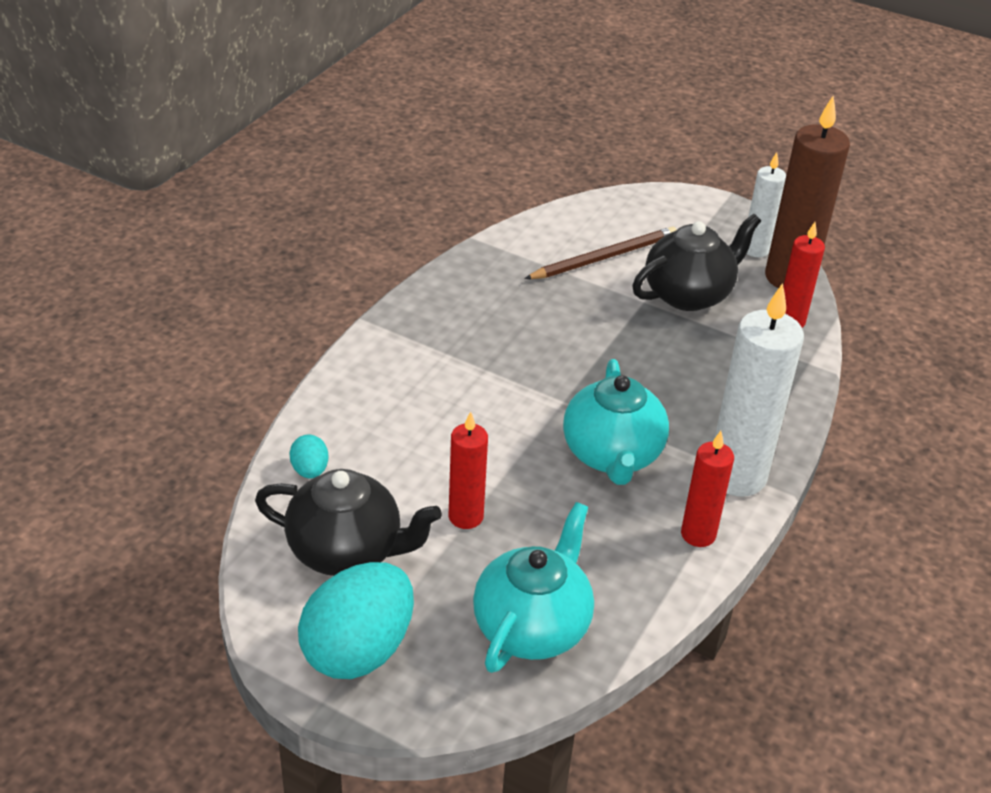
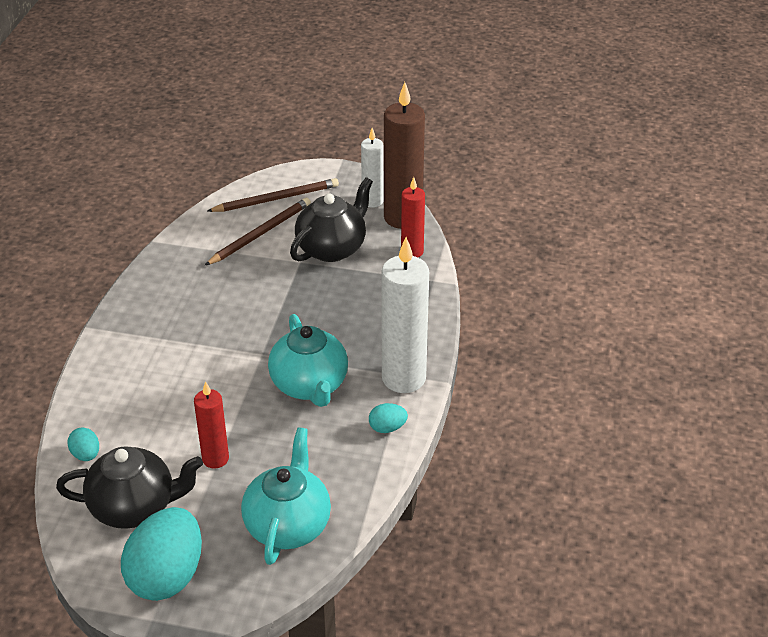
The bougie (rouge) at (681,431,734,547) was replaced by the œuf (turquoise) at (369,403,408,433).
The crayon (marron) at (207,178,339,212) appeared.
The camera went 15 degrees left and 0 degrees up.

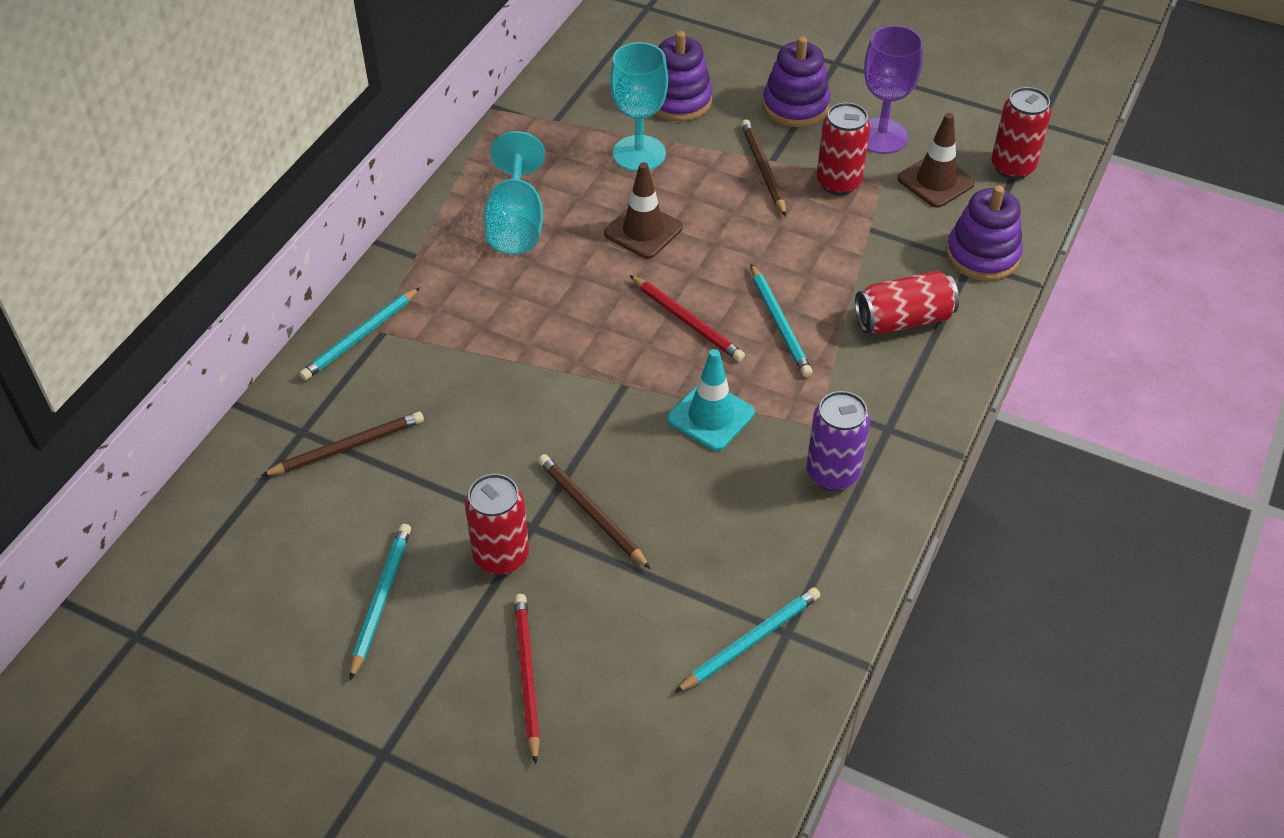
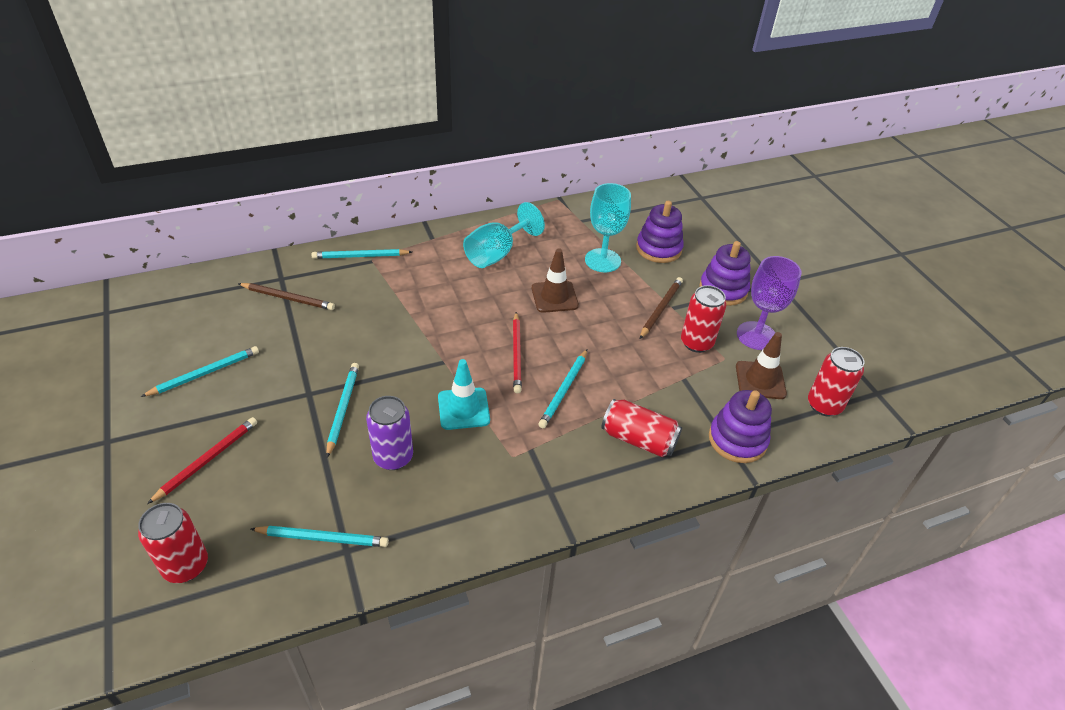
The canette (violet) moved from (806,391,870,491) to (366,396,413,470).
The crayon (marron) at (538,454,651,569) became the crayon (turquoise) at (326,363,359,458).
The canette (rouge) moved from (465,474,529,575) to (138,503,208,583).
The camera went 40 degrees right and 5 degrees down.

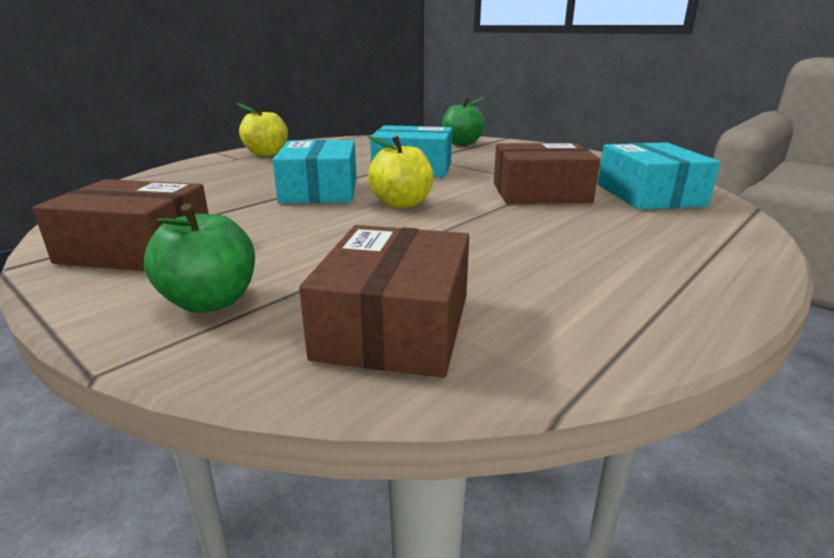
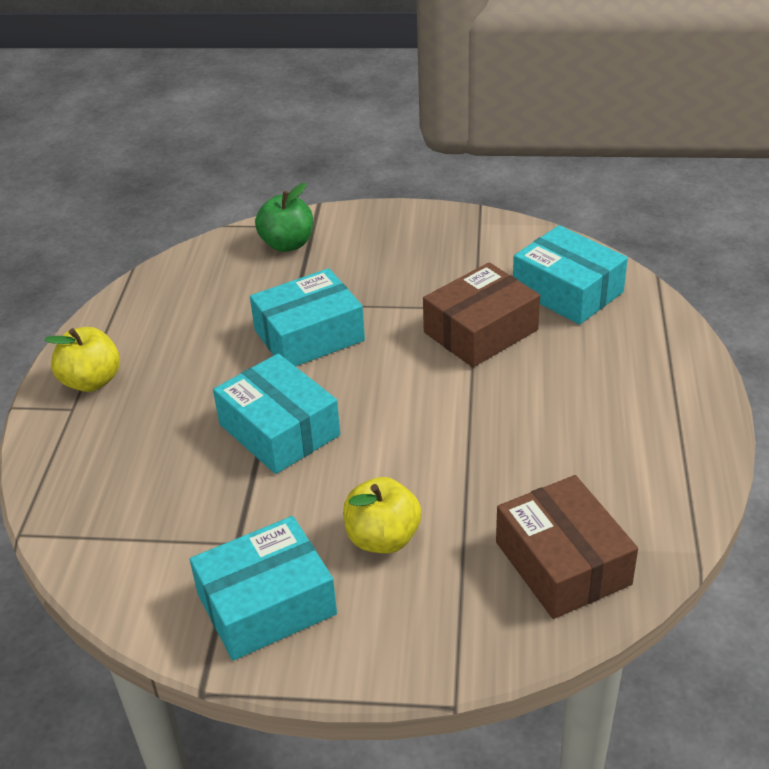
The pomme (jaune) moved from (367,136,434,208) to (343,477,421,554).
The boîte (marron) at (32,179,209,271) became the boîte (turquoise) at (190,516,337,661).
The pomme (vert) at (144,203,255,313) disappeared.
The camera went 35 degrees left and 15 degrees up.

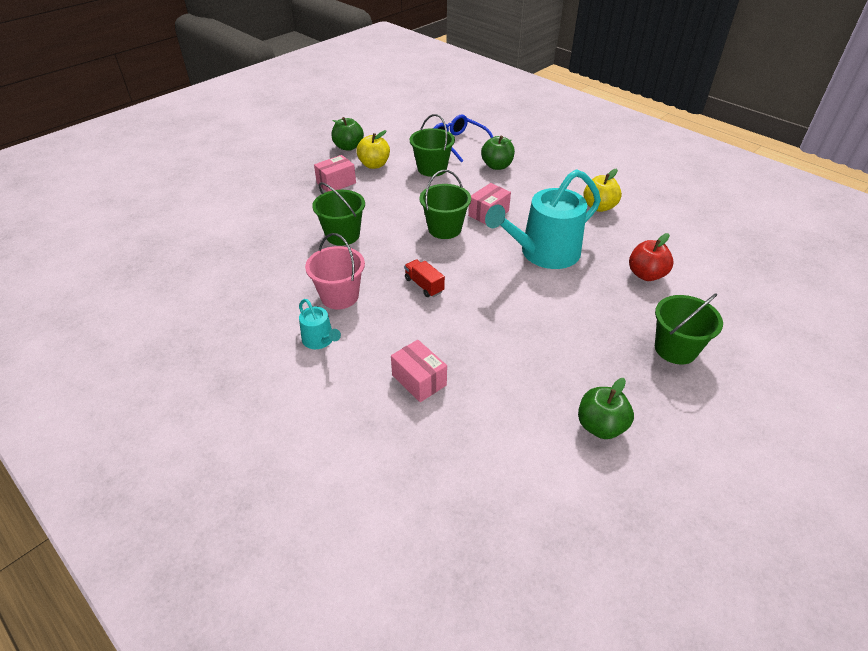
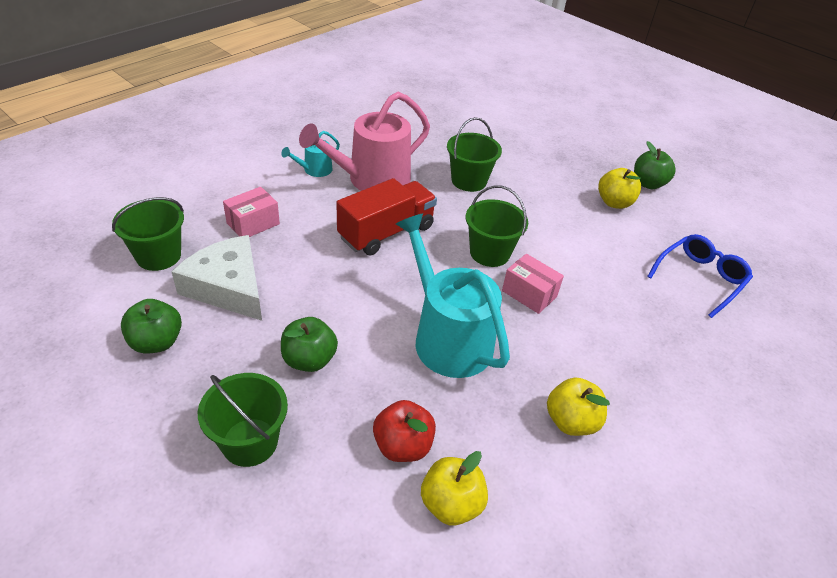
The seau (vert) moved from (410,114,455,177) to (112,197,184,271).
The pomme (vert) moved from (481,135,515,170) to (281,317,338,372).
The boîte (rose) at (314,155,356,192) disappeared.
The seau (rose) at (305,233,365,309) was replaced by the arrosoir (rose) at (299,92,430,191).
The camion (rouge) at (404,259,445,297) changed to 2.01 times the size.
The fromage (blanc) at (172,235,262,321) appeared.
The pomme (jaune) at (421,451,488,526) appeared.
The camera went 85 degrees right and 0 degrees up.

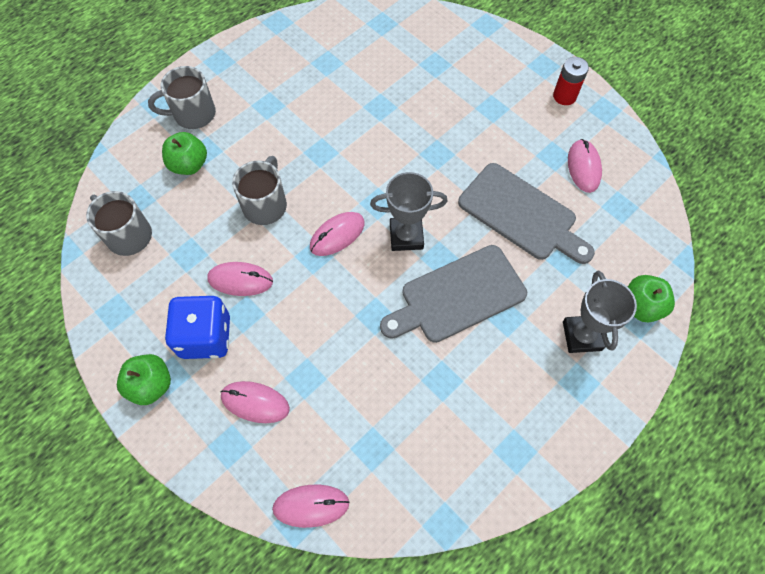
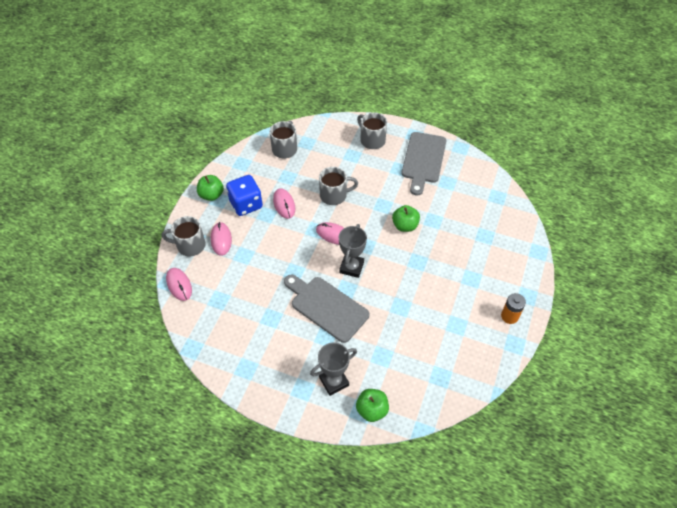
The pile (rouge) at (553,57,589,105) became the pile (orange) at (501,293,526,324).
The pomme (vert) moved from (162,132,207,175) to (392,205,420,232).
The souris (rose) at (568,139,602,193) disappeared.
The planche à découper (gris) moved from (458,163,595,264) to (402,132,446,196).
The trophée (gris) at (370,172,448,251) turned 45 degrees clockwise.
The tasse (gris) at (162,216,205,257) appeared.
The camera went 65 degrees right and 10 degrees down.

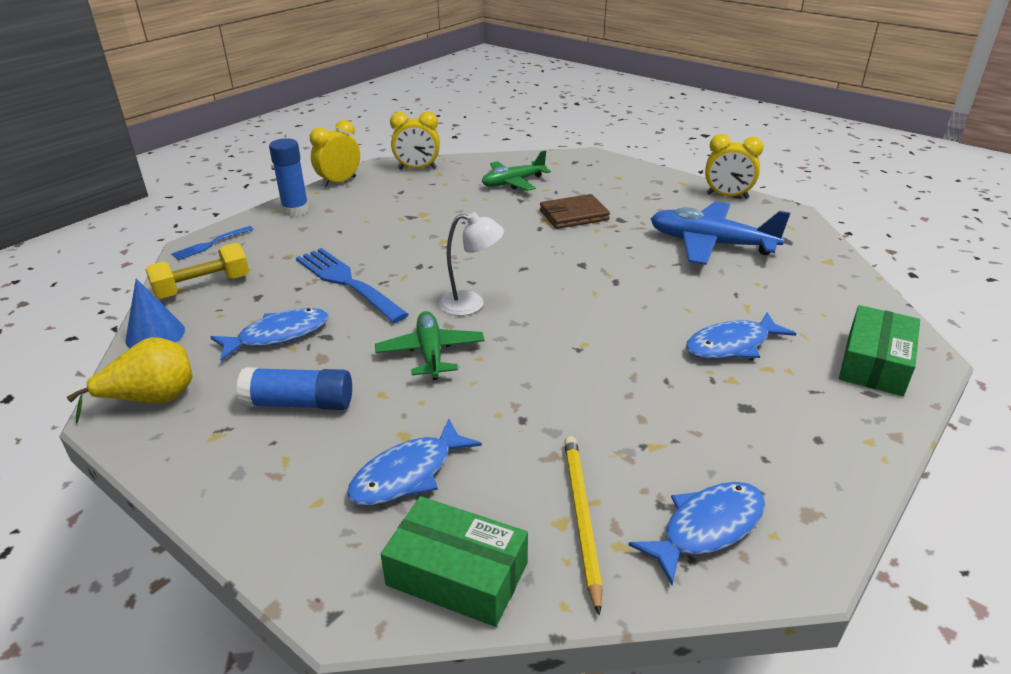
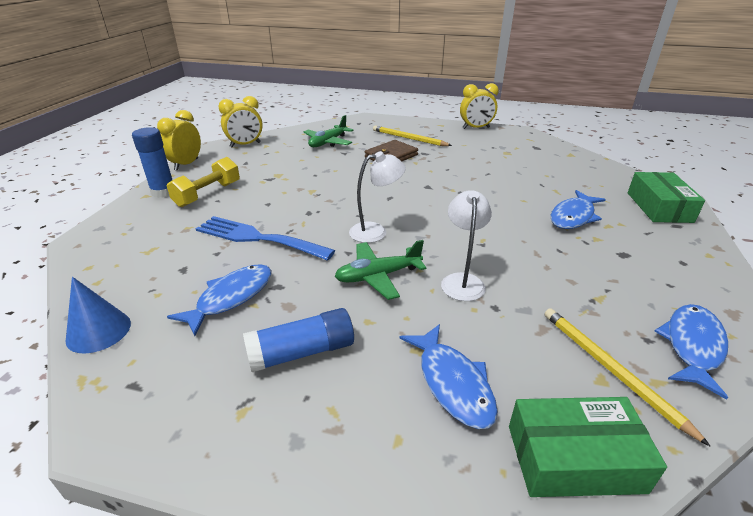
The avion (bleu) at (651,201,790,265) disappeared.
The fourchette (bleu) at (171,226,254,260) disappeared.
The haltère (jaune) moved from (146,243,249,299) to (167,157,240,207).
The avion (vert) at (375,311,485,380) turned 75 degrees counterclockwise.
The poire (jaune) at (67,337,192,423) disappeared.
The poisson (bleu) at (347,419,482,506) turned 45 degrees counterclockwise.
The crayon (jaune) at (373,125,452,146) appeared.
The lampe (blanc) at (441,190,492,301) appeared.
The camera went 25 degrees left and 0 degrees up.

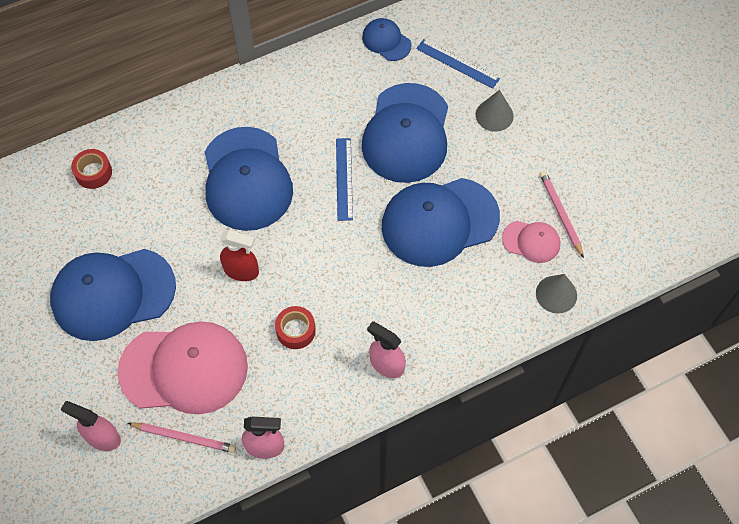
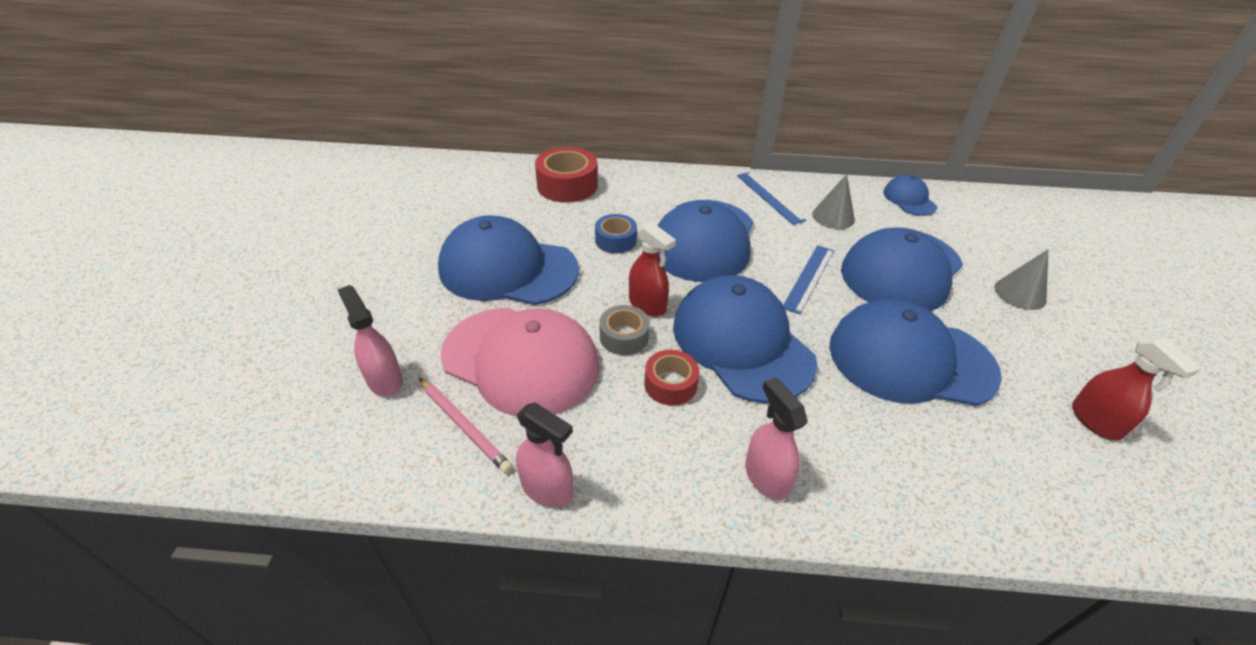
The règle (bleu) moved from (416,39,500,89) to (737,172,806,225).
The ruban adhésif (rouge) at (71,149,112,189) changed to 1.63 times the size.
The crayon (rose) at (540,171,584,258) was replaced by the vaporisateur (rouge) at (1072,337,1201,441).
The casquette (rose) at (502,221,560,263) disappeared.
The cône (gris) moved from (536,274,577,314) to (812,174,855,229).
The ruban adhésif (bleu) at (595,214,637,253) appeared.
The casquette (bleu) at (673,275,817,403) appeared.
The ruban adhésif (gris) at (599,305,650,355) appeared.
The camera went 30 degrees right and 20 degrees down.

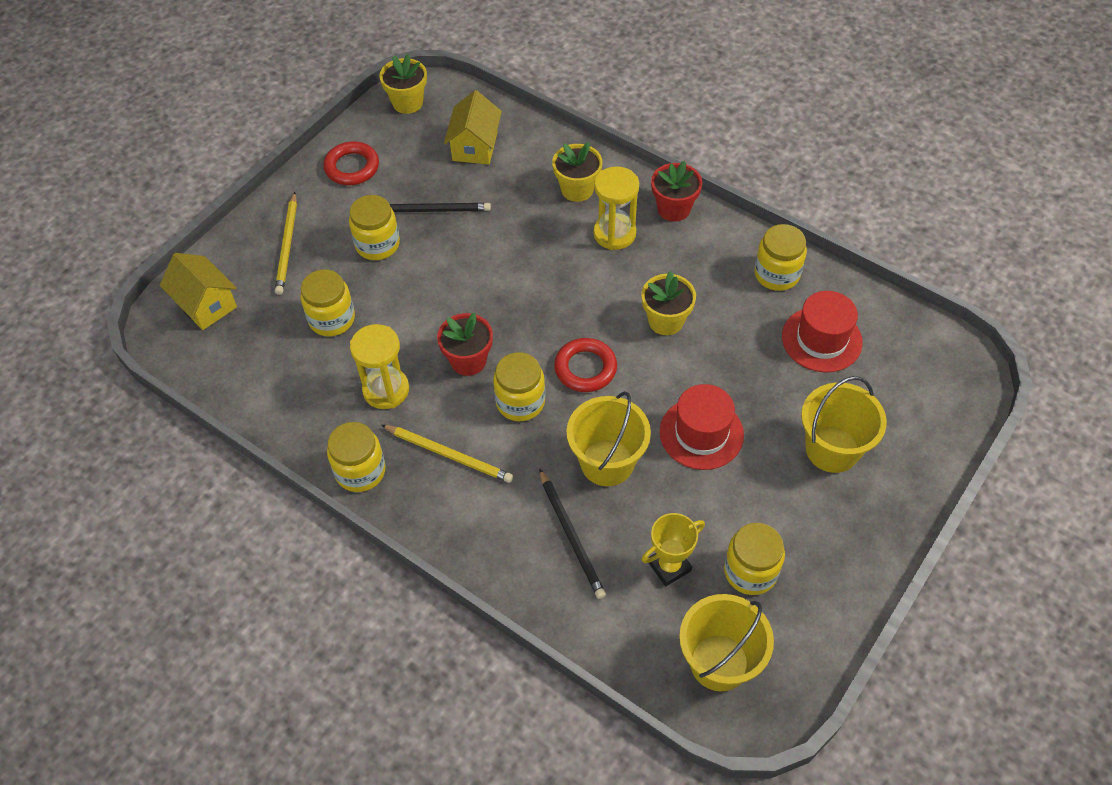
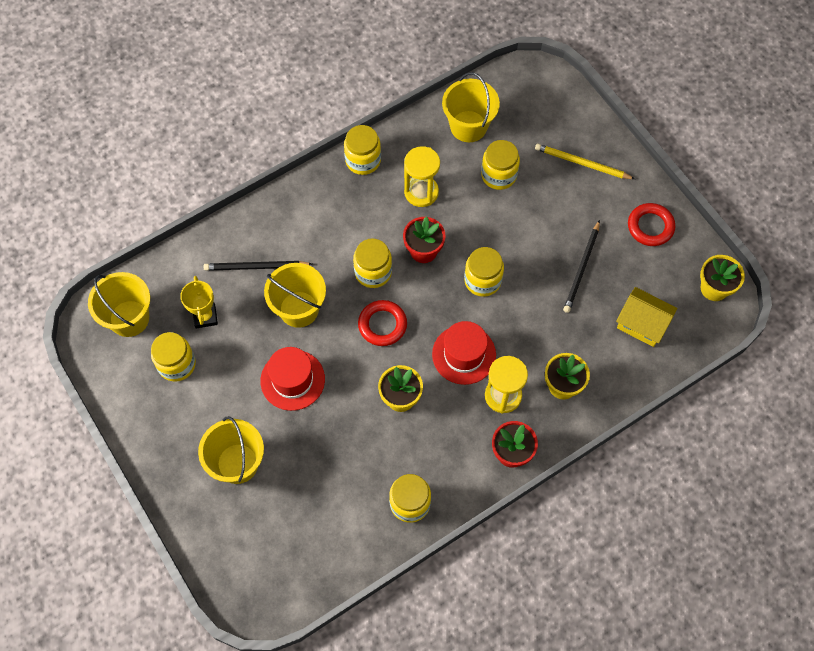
The bocal (jaune) moved from (349,195,400,260) to (464,247,504,297).
The maison (jaune) at (160,253,237,330) disappeared.
The chapeau (rouge) moved from (782,291,863,373) to (432,321,496,385).
The crayon (jaune) at (382,425,513,483) disappeared.
The seau (jaune) at (442,72,500,142) appeared.
The camera went 110 degrees right and 10 degrees up.

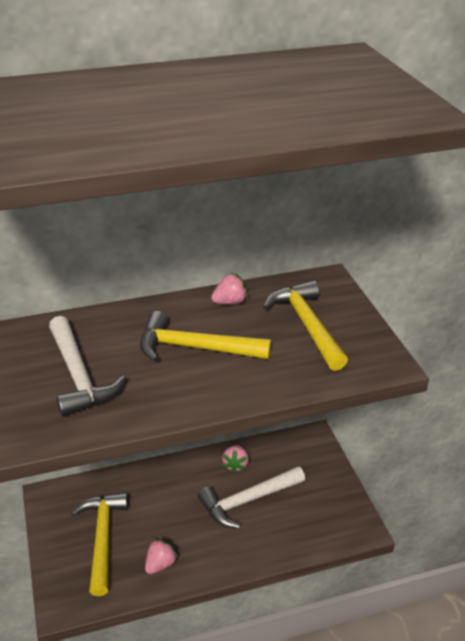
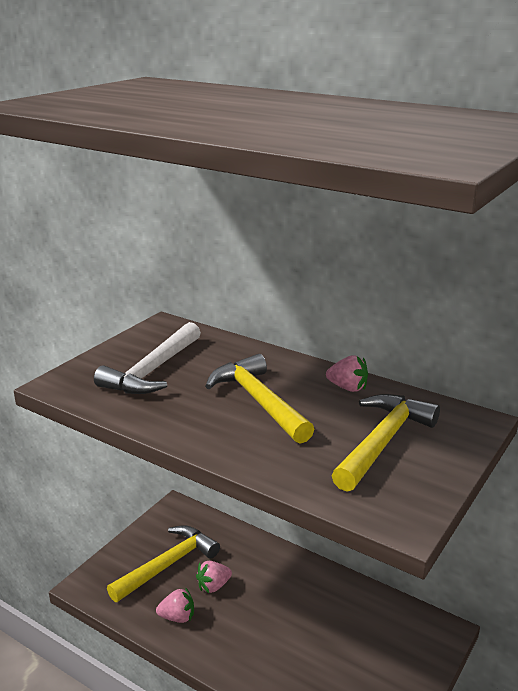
The fraise (rose) moved from (222,445,249,473) to (196,561,232,593).
The marteau (blanc) at (198,466,305,529) disappeared.
The camera went 50 degrees right and 10 degrees down.

